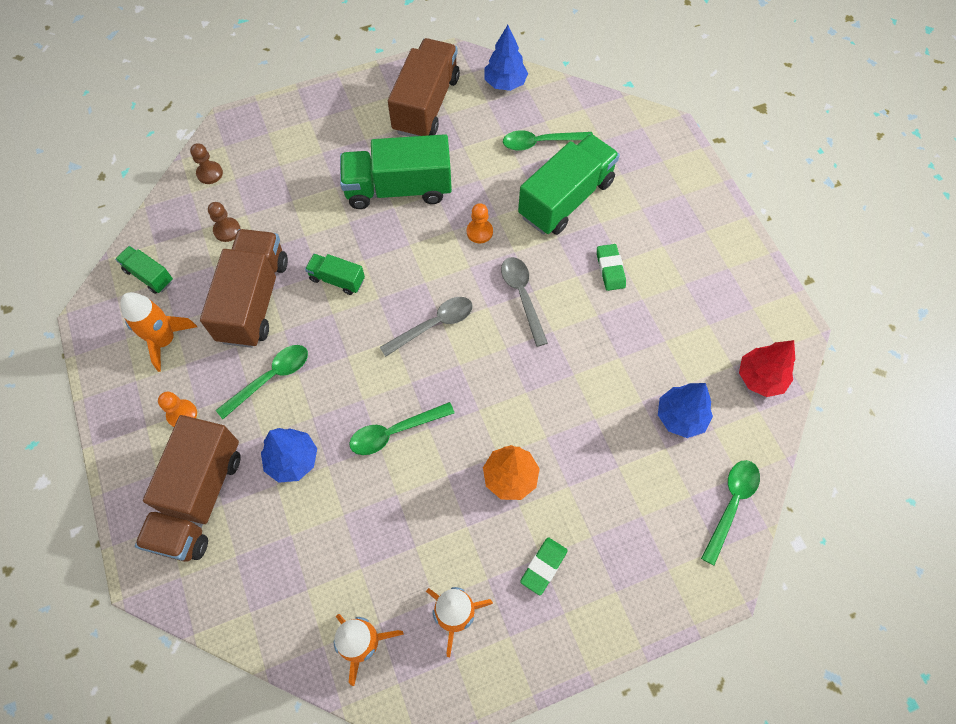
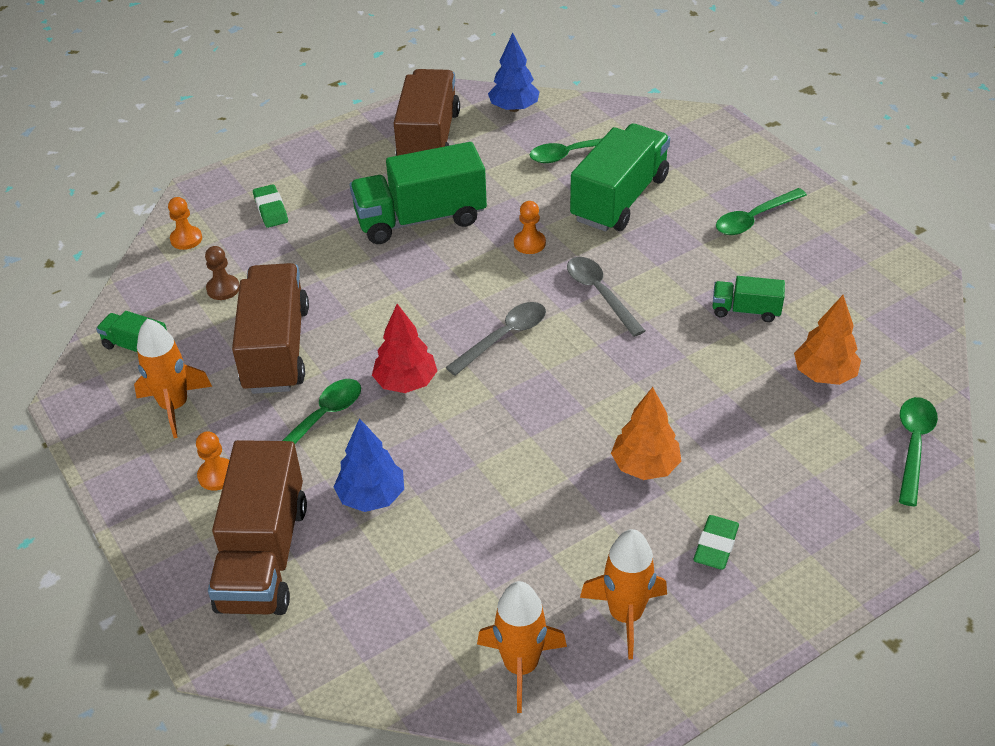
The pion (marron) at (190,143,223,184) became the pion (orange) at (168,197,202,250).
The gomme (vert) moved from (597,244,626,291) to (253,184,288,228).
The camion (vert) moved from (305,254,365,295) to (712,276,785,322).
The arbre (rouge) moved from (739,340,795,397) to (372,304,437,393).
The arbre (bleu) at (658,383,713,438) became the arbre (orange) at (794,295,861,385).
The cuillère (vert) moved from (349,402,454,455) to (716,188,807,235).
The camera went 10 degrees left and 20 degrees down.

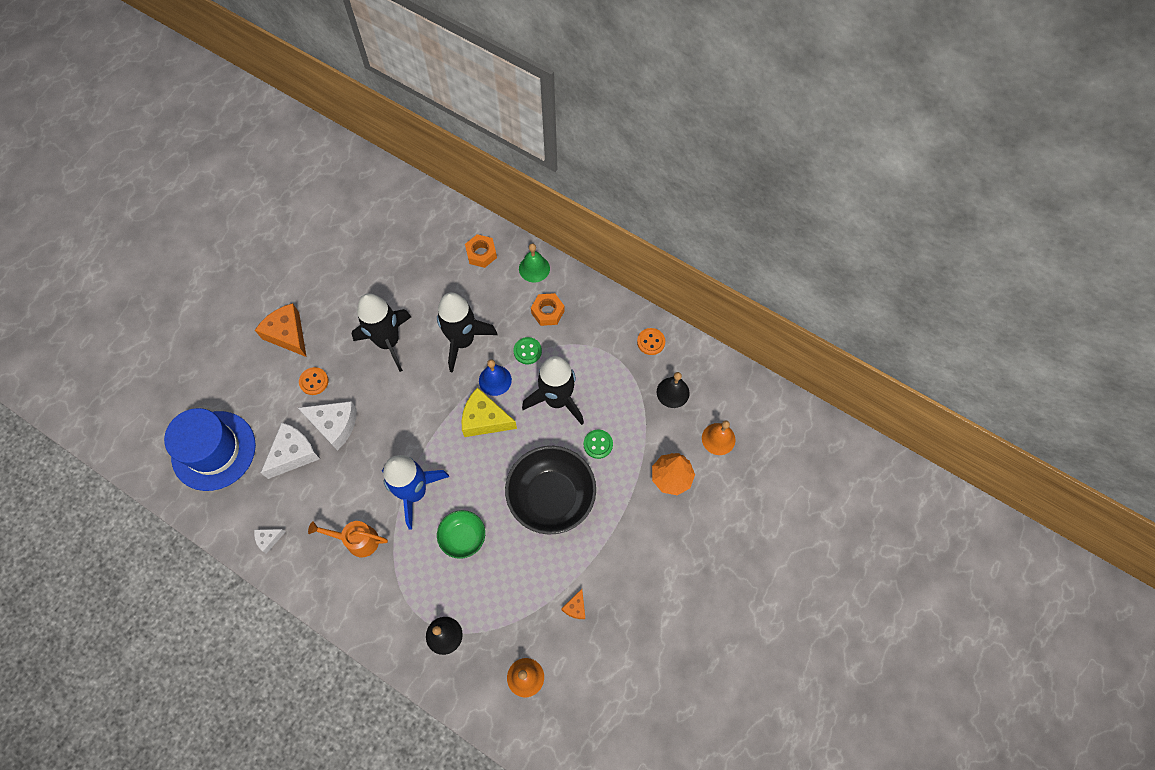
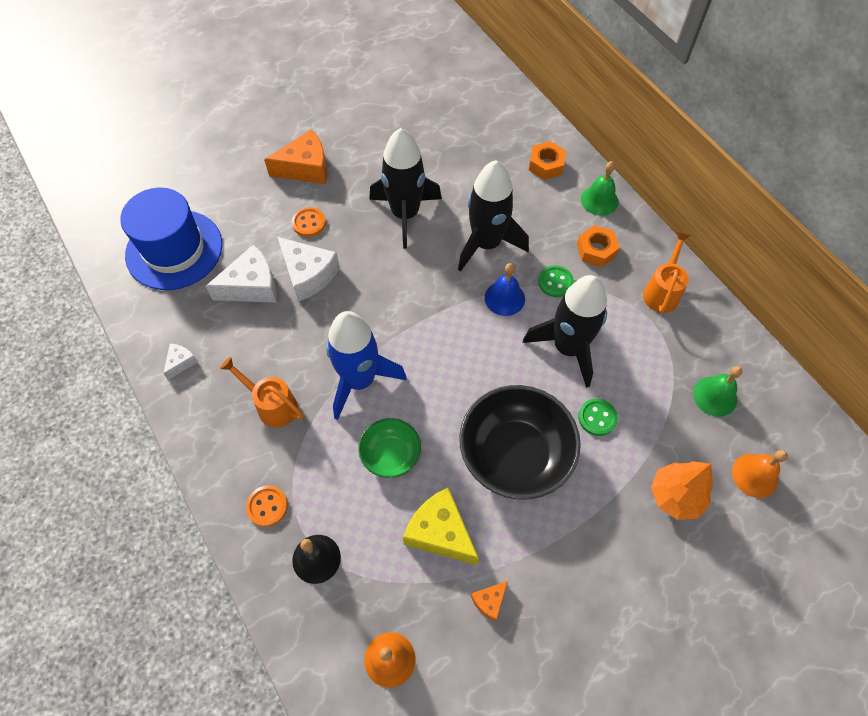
The fromage (orange) at (255,303,306,357) turned 90 degrees clockwise.
The bouton (orange) moved from (637,328,665,355) to (246,485,288,527).
The cloche (noir) at (657,372,690,408) became the cloche (vert) at (693,366,743,417).
The fromage (jaune) moved from (462,387,517,437) to (403,488,479,565).
The fromage (blanc) at (254,529,286,554) turned 120 degrees clockwise.
The arrosoir (orange) at (643,232,691,314) appeared.
The camera went 25 degrees right and 5 degrees down.

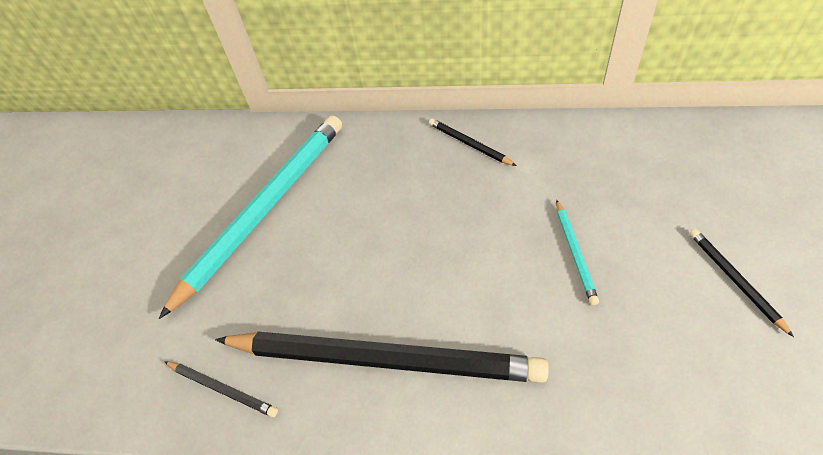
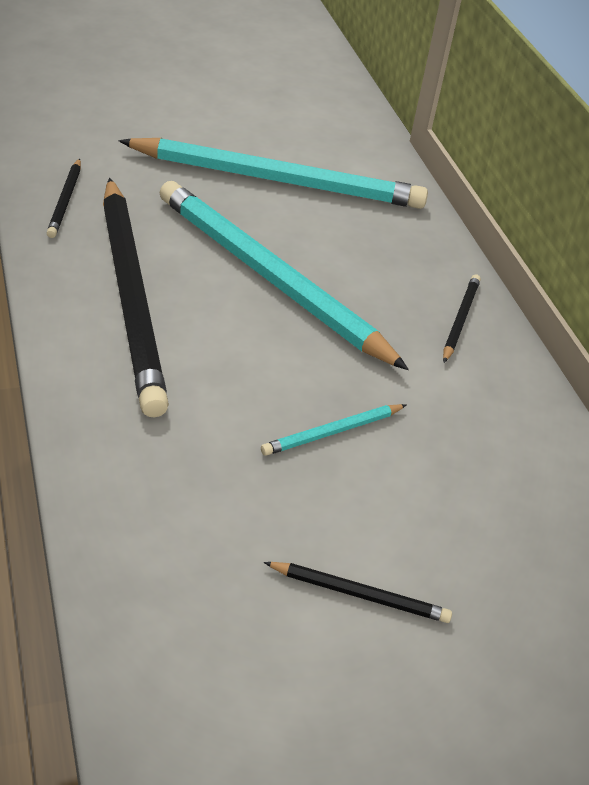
The crayon (noir) at (689,229,794,337) turned 60 degrees clockwise.
The crayon (turquoise) at (160,181,409,370) appeared.
The camera went 55 degrees right and 10 degrees down.

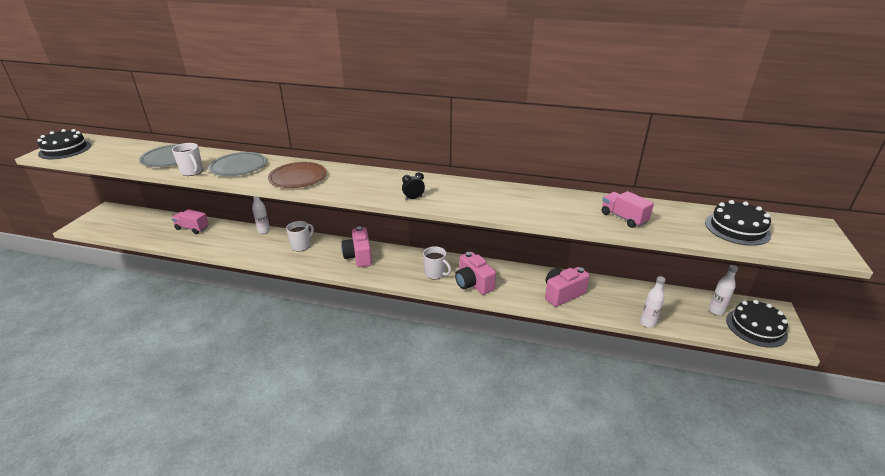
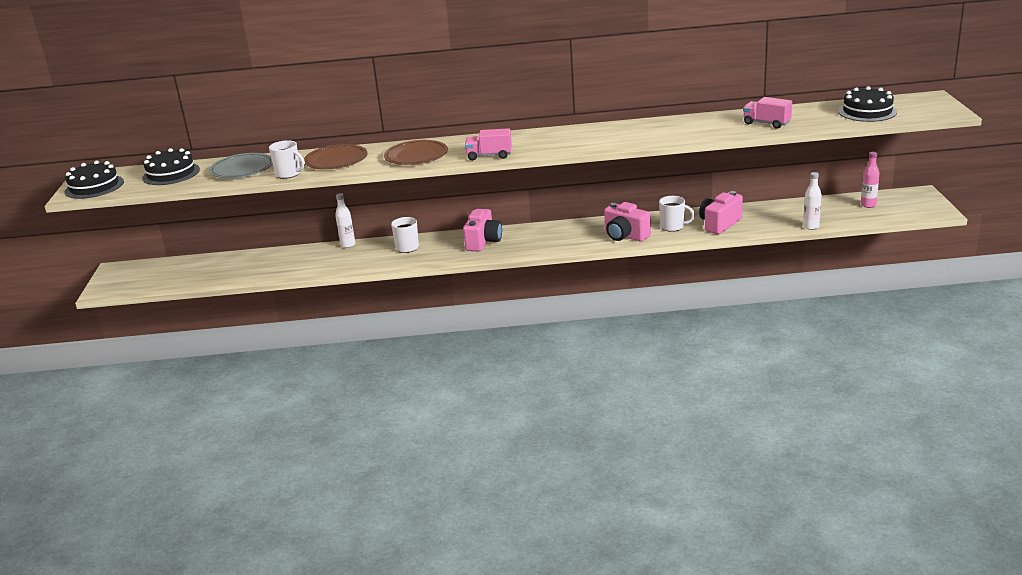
The assiette (gris) at (209,152,267,176) became the assiette (marron) at (304,144,367,169).
The réveil (noir) at (402,172,425,201) disappeared.
The camion (rose) moved from (172,209,209,234) to (465,128,512,160).
The appareil photo (rose) at (341,227,372,267) turned 135 degrees counterclockwise.
The tasse (blanc) moved from (423,246,451,280) to (659,196,695,232).
The bouteille (blanc) at (709,265,738,315) became the bouteille (rose) at (861,152,880,208).
The gâteau (noir) moved from (726,300,788,348) to (142,148,200,185).
The camera went 15 degrees left and 5 degrees down.

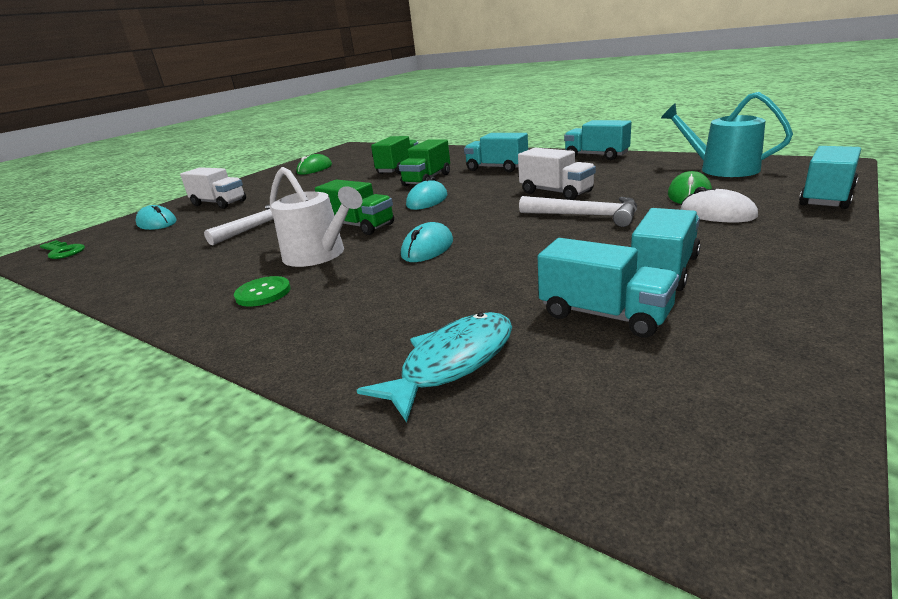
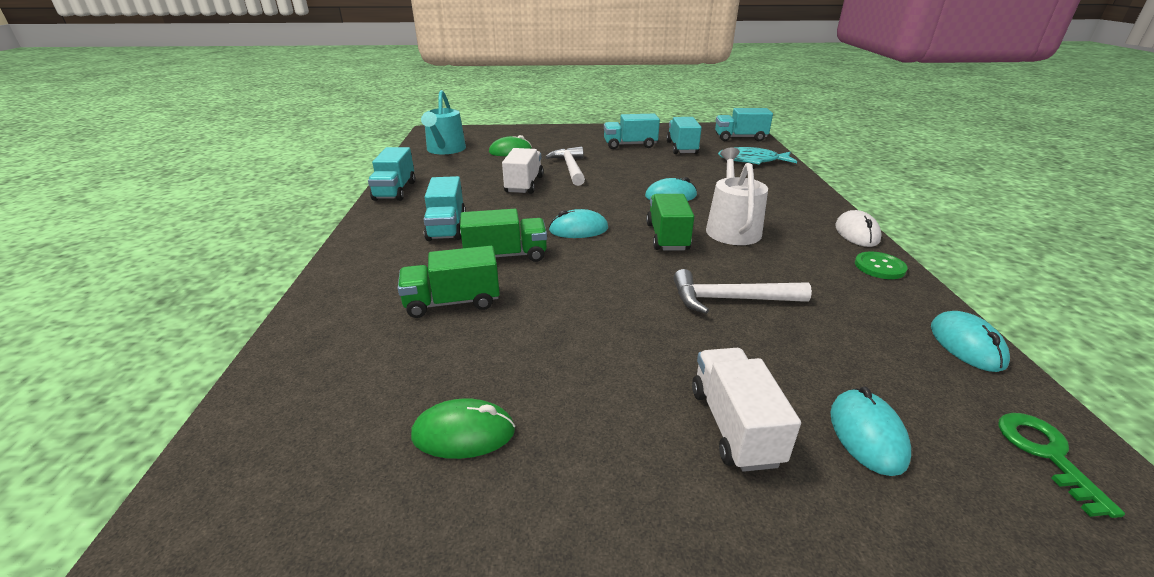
The camion (turquoise) moved from (799,146,861,209) to (715,108,773,141).
The souris (blanc) moved from (680,187,758,223) to (835,210,882,247).
The bouton (vert) moved from (234,276,290,307) to (855,252,908,279).
The souris (turquoise) at (931,311,1010,372) appeared.
The camera went 130 degrees left and 5 degrees up.

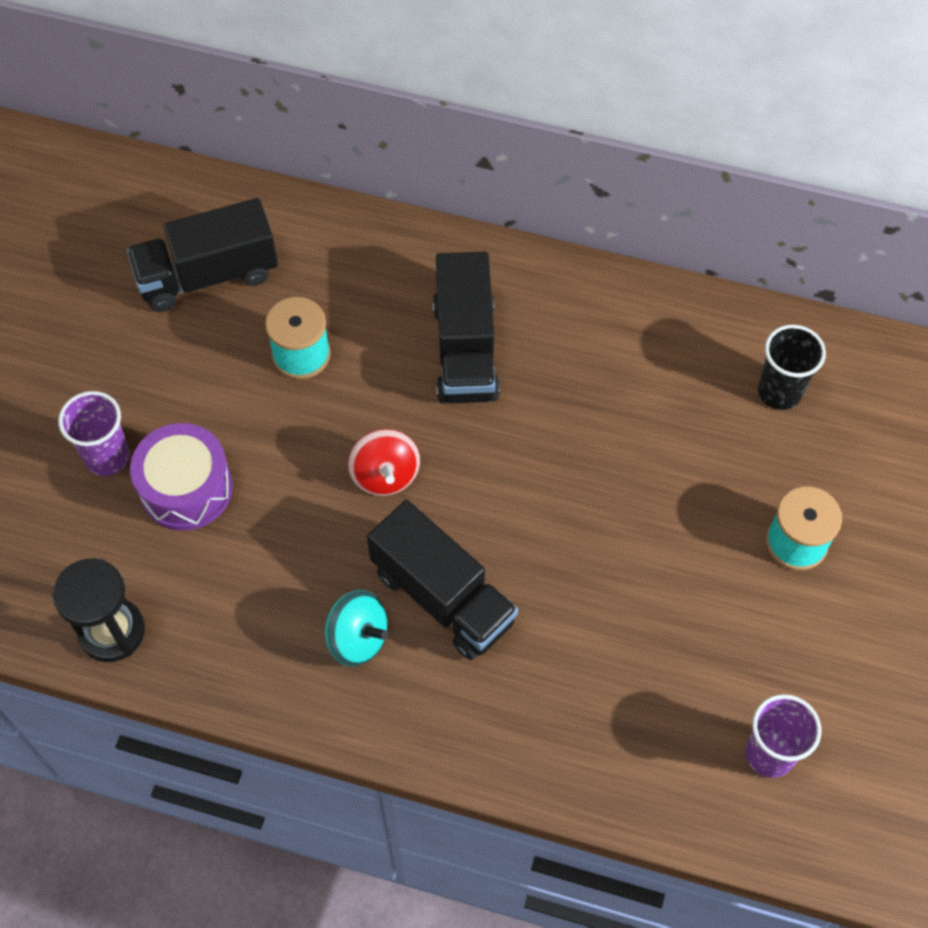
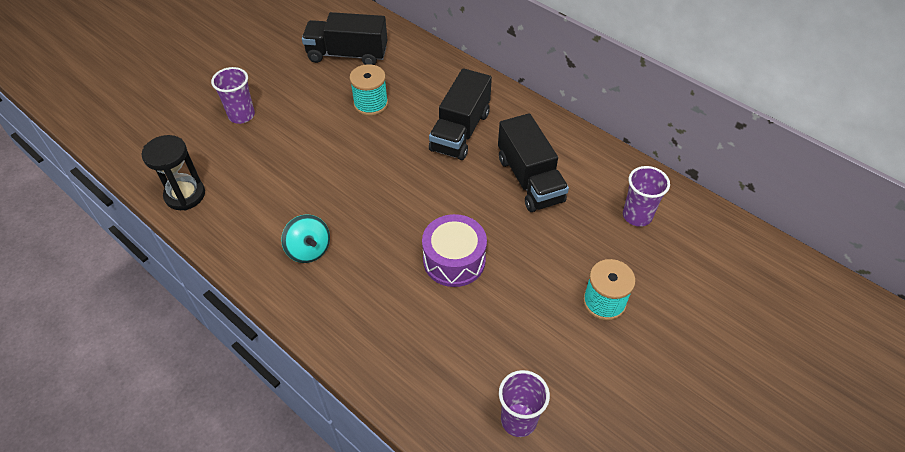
The gobelet (noir) at (758,325,826,410) became the gobelet (violet) at (623,166,670,227).
The tambour (violet) moved from (130,423,233,530) to (422,214,487,287).
The toupie (rouge) at (348,429,420,496) disappeared.
The camion (noir) moved from (367,500,518,660) to (498,113,569,212).
The camera went 25 degrees right and 10 degrees down.

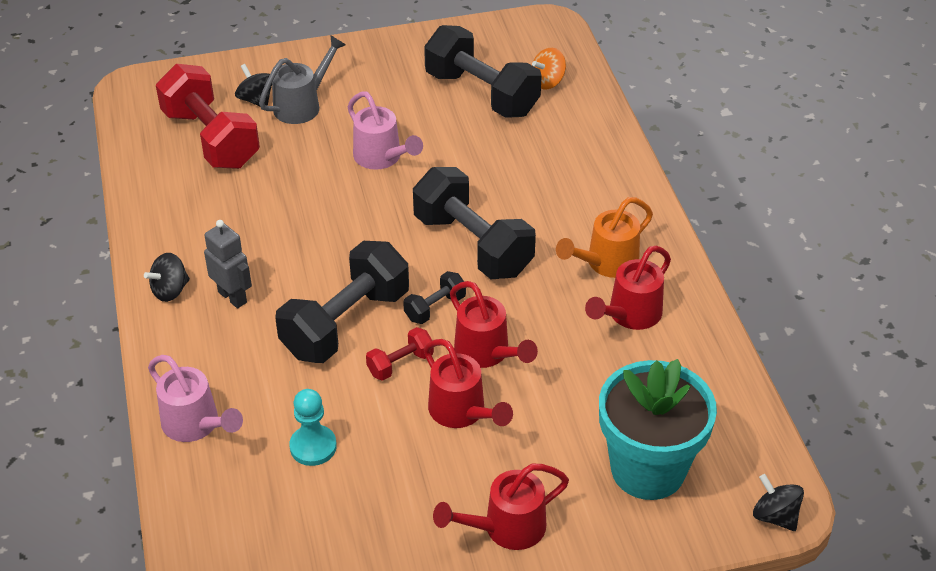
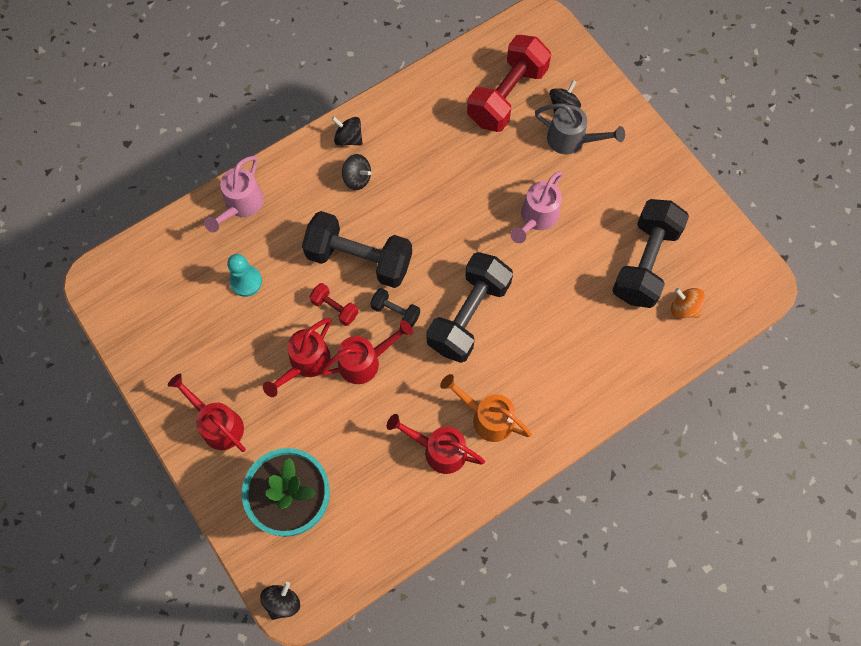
The robot (gris) at (204,220,252,308) was replaced by the toupie (noir) at (342,154,371,190).
The arrosoir (rouge) at (450,281,538,368) turned 150 degrees counterclockwise.
The camera went 70 degrees right and 25 degrees up.

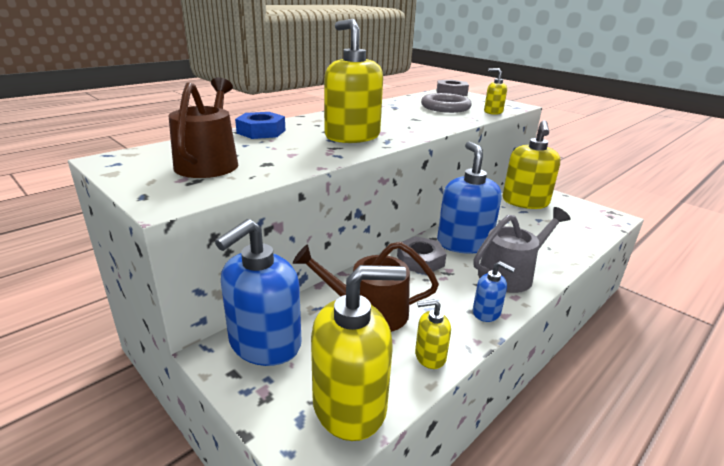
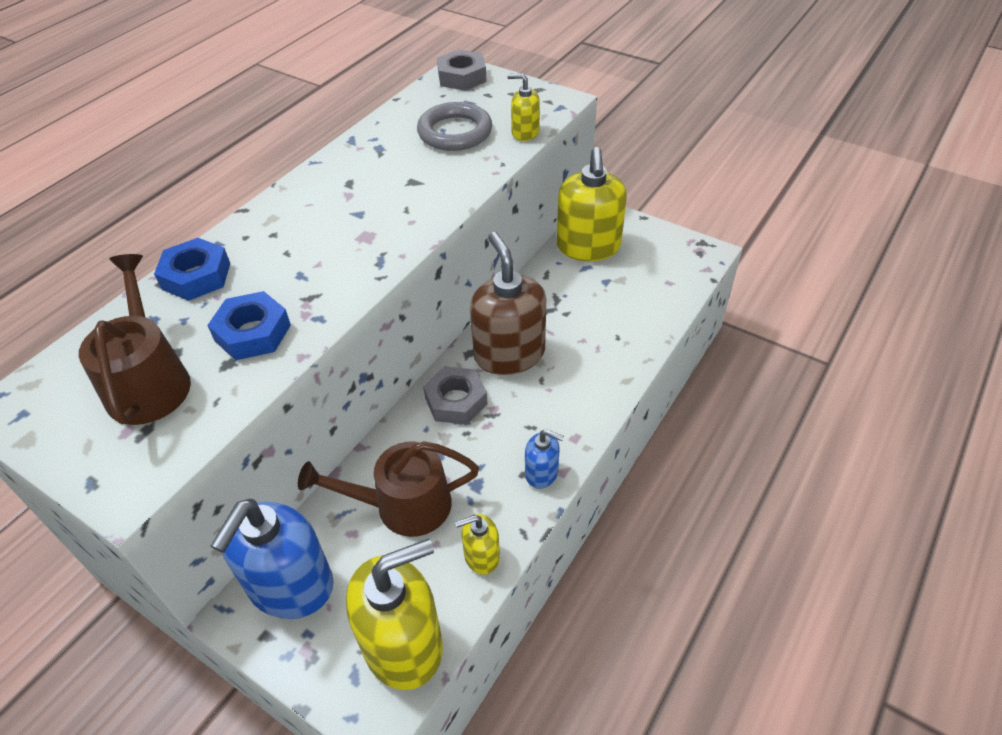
The distributeur de savon (jaune) at (324,19,383,143) disappeared.
The distributeur de savon (bleu) at (437,142,502,254) became the distributeur de savon (marron) at (470,232,546,375).
The arrosoir (gris) at (474,207,571,293) disappeared.
The écrou (bleu) at (207,291,291,360) appeared.
The camera went 10 degrees left and 20 degrees up.

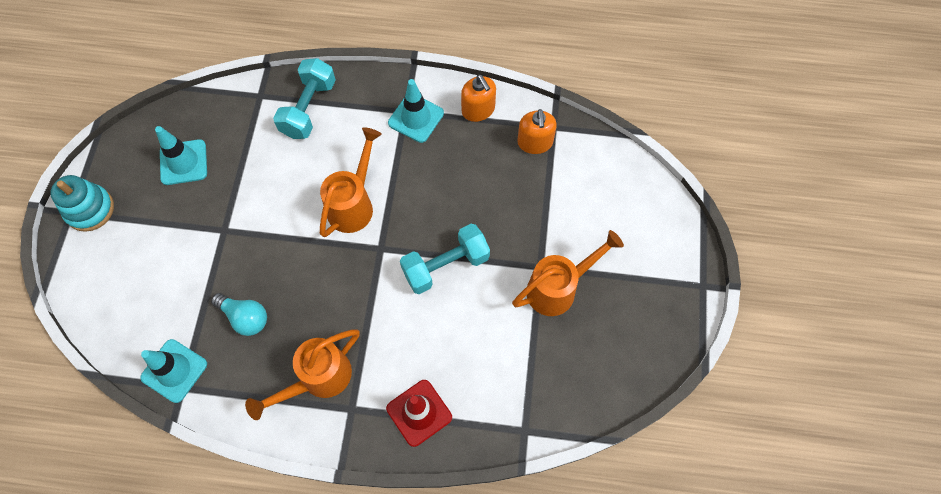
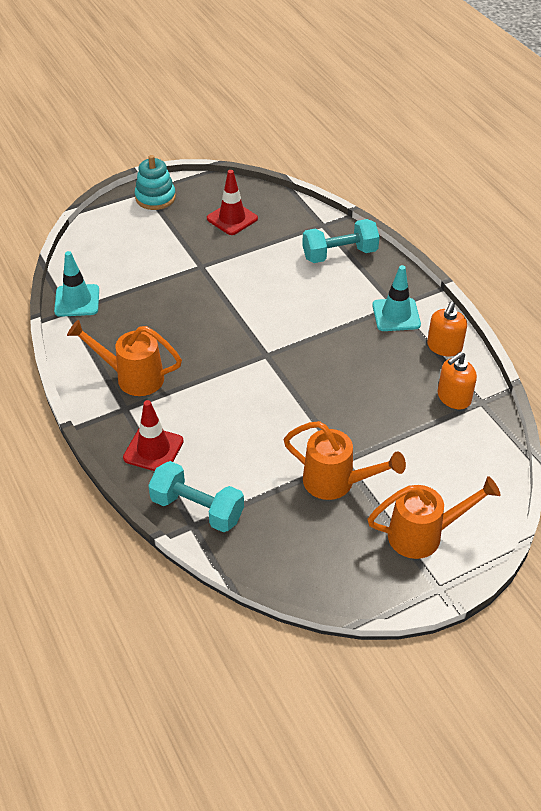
The cône de chantier (turquoise) at (155,126,207,185) became the cône de chantier (rouge) at (207,170,258,235).
The arrosoir (orange) moved from (320,127,382,237) to (368,476,501,559).
The haltère (turquoise) moved from (400,224,490,294) to (148,461,244,532).
The ampoule (turquoise) at (211,293,267,336) disappeared.
The camera went 55 degrees right and 20 degrees down.

